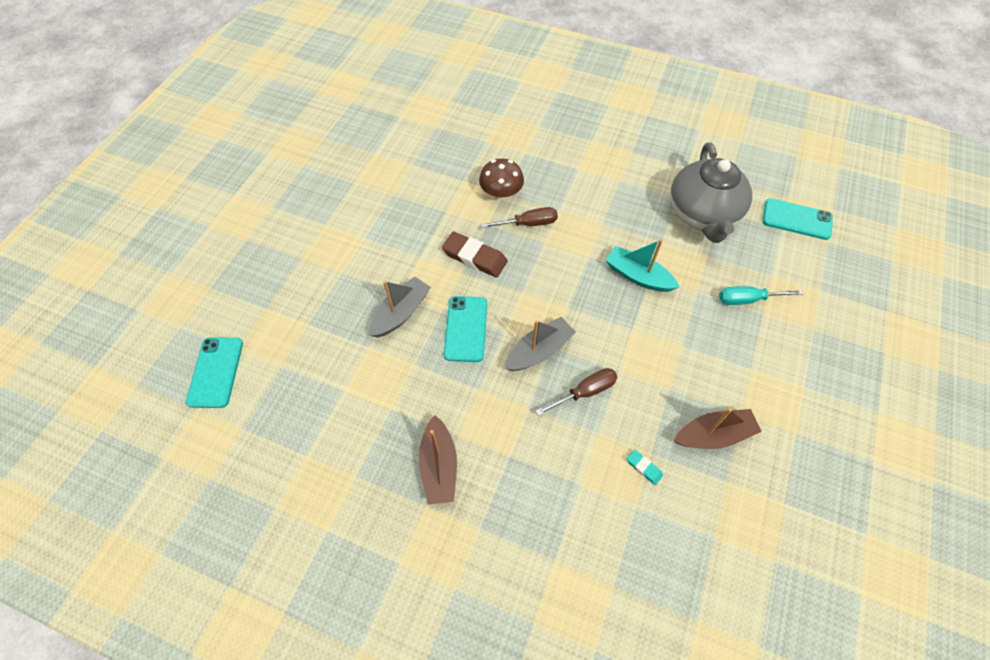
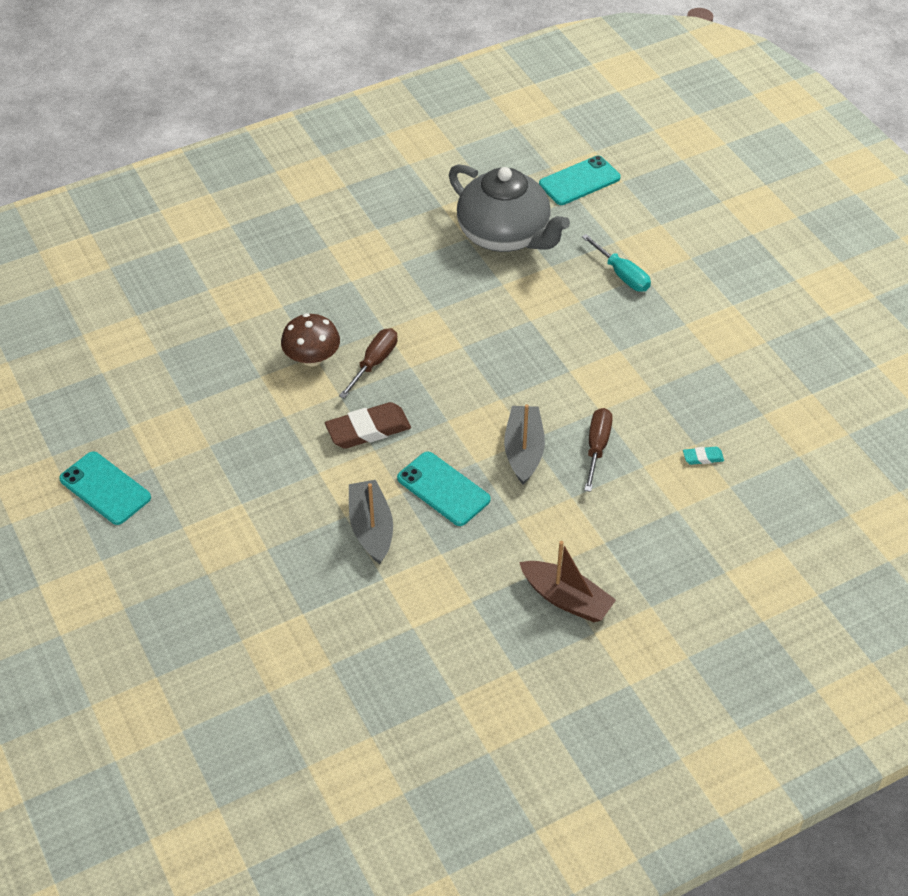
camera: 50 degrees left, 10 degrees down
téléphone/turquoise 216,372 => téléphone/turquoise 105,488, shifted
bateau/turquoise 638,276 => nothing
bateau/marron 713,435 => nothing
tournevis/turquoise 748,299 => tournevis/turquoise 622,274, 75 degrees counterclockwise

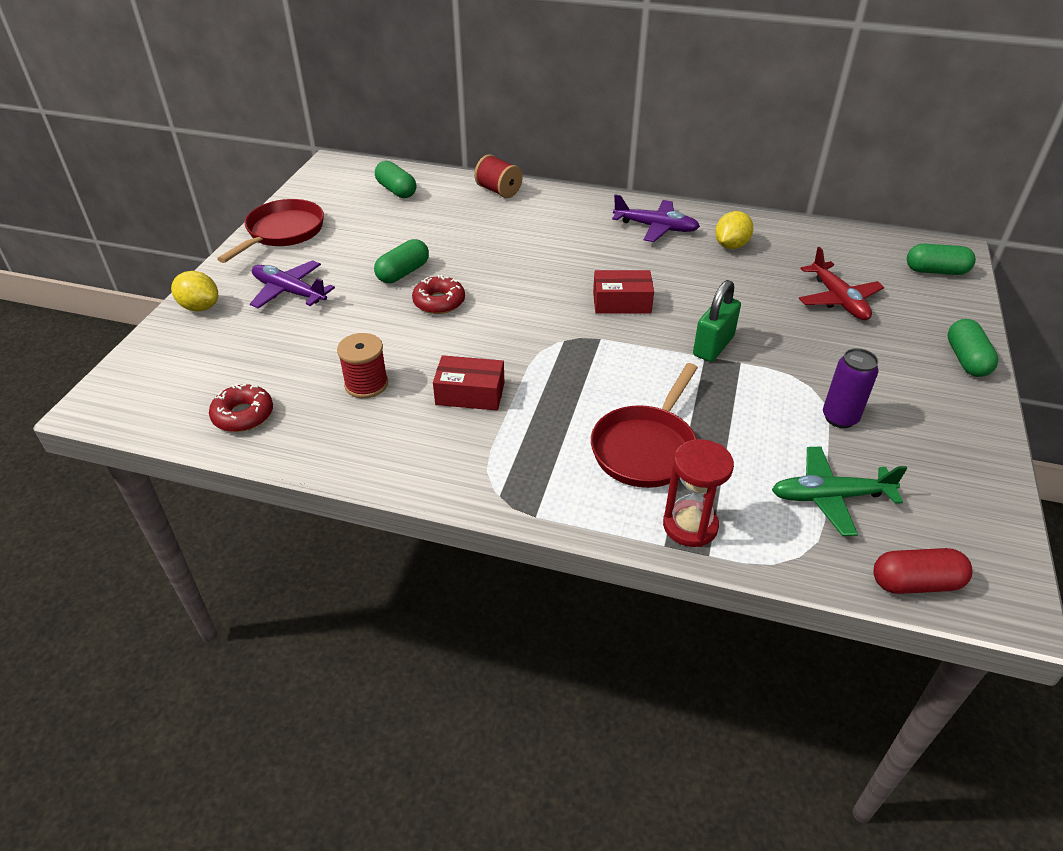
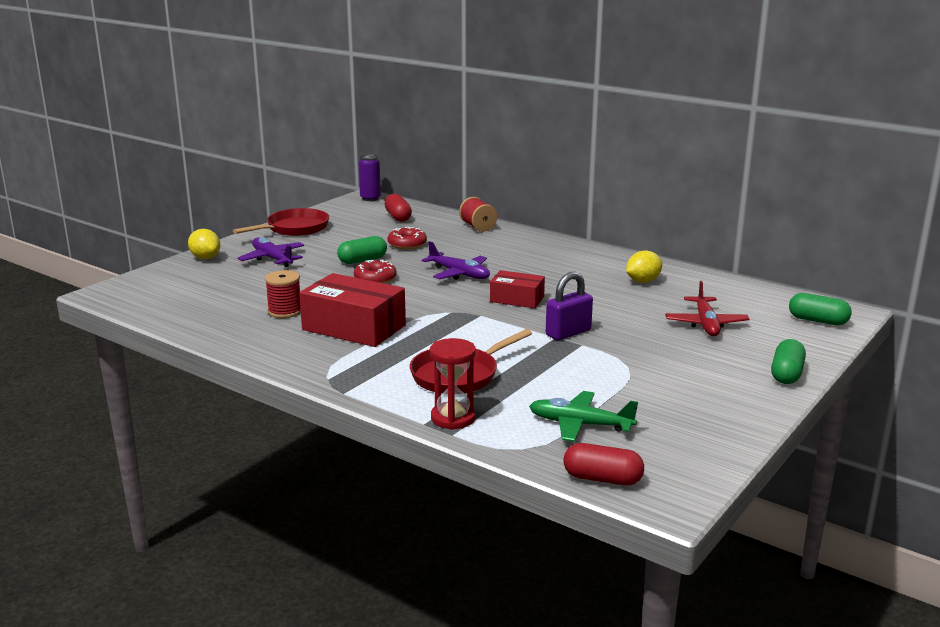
camera: 20 degrees right, 20 degrees down
beignet/rouge 243,415 => beignet/rouge 407,244, shifted
gélule/vert 396,190 => gélule/rouge 398,217
boîte/rouge 470,394 => boîte/rouge 354,327, x1.72
avion/violet 656,227 => avion/violet 459,274, shifted
cadenas/vert 713,346 => cadenas/violet 568,333
canette/violet 839,418 => canette/violet 370,198, shifted

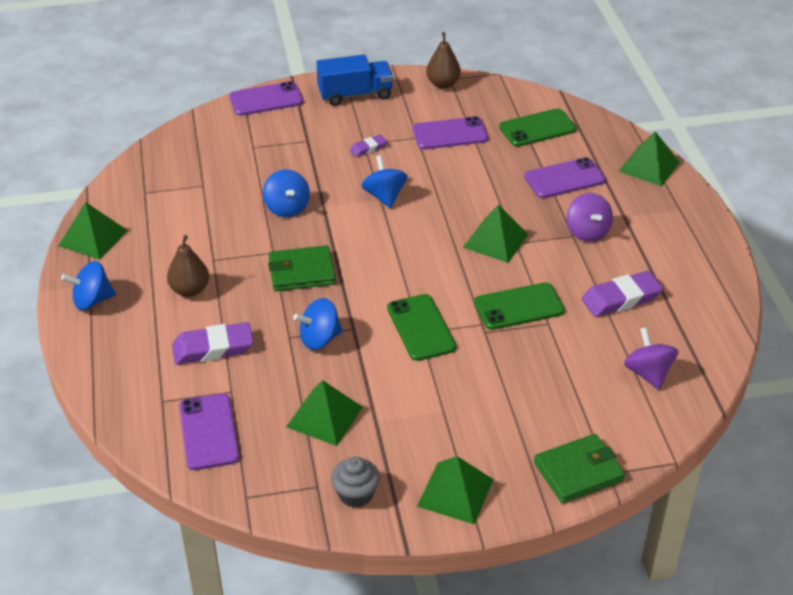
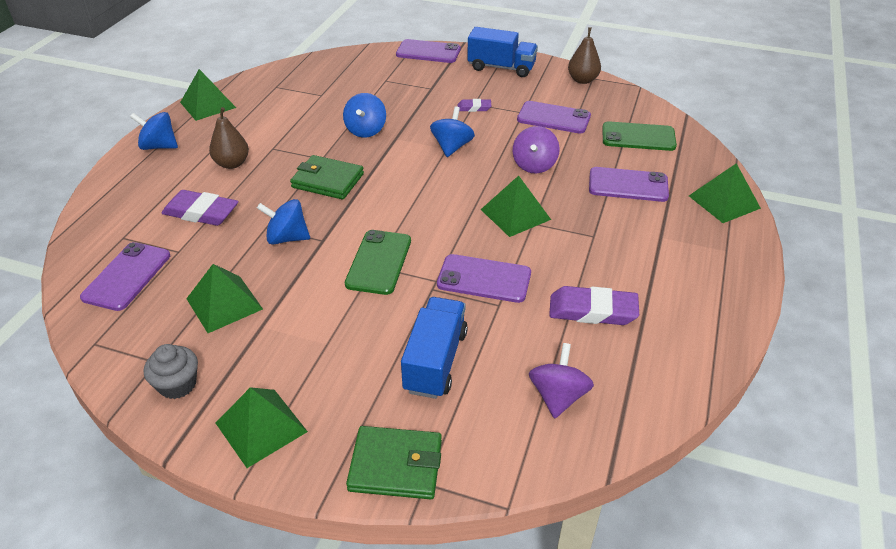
camera: 30 degrees right, 0 degrees up
téléphone/vert 519,307 => téléphone/violet 484,279
toupie/violet 587,232 => toupie/violet 534,165, shifted
nothing => camion/bleu 435,361

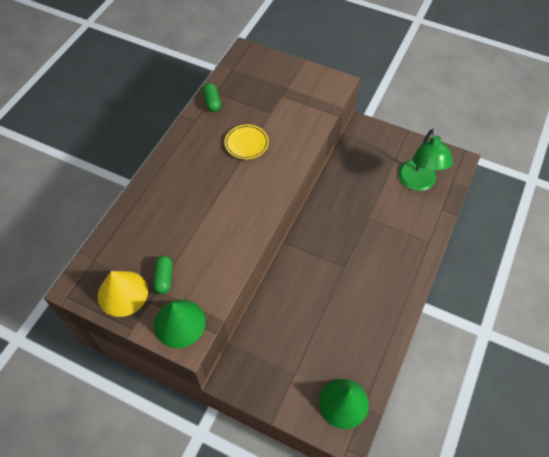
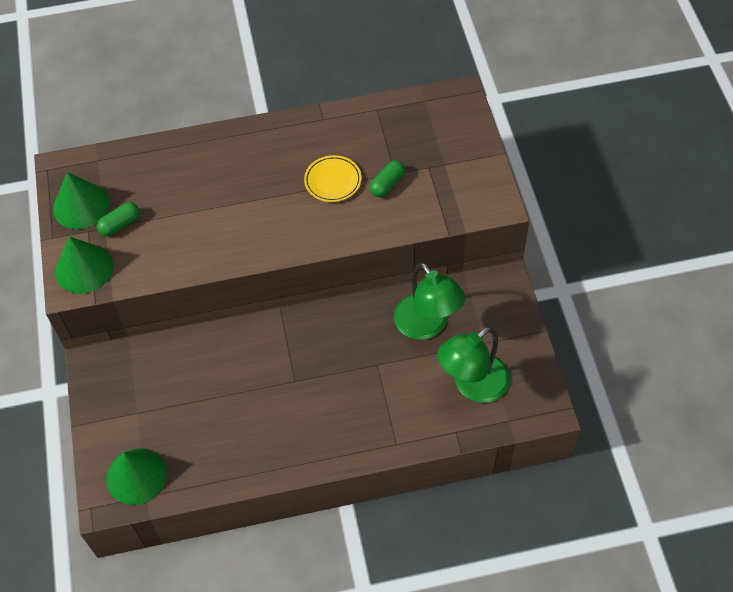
camera: 55 degrees right, 0 degrees up
cône/jaune 122,293 => cône/vert 81,205
gélule/vert 212,102 => gélule/vert 387,184, shifted
nothing => lampe/vert 427,326

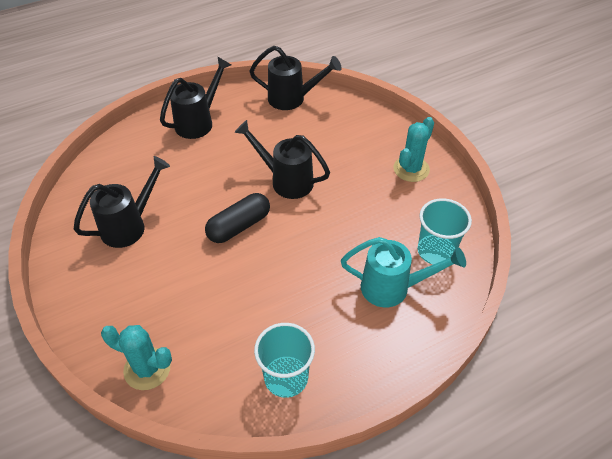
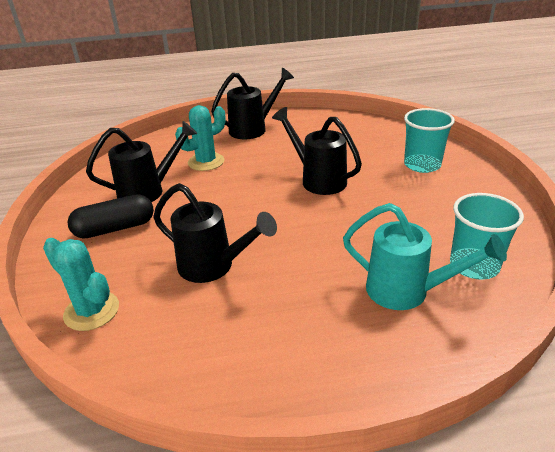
camera: 20 degrees right, 15 degrees down
gélule/noir 239,226 => gélule/noir 115,228, shifted
arrosoir/noir 292,99 => arrosoir/noir 213,267, shifted
gobelet/turquoise 286,377 => gobelet/turquoise 422,165, shifted
cactus/turquoise 411,169 => cactus/turquoise 206,162, shifted

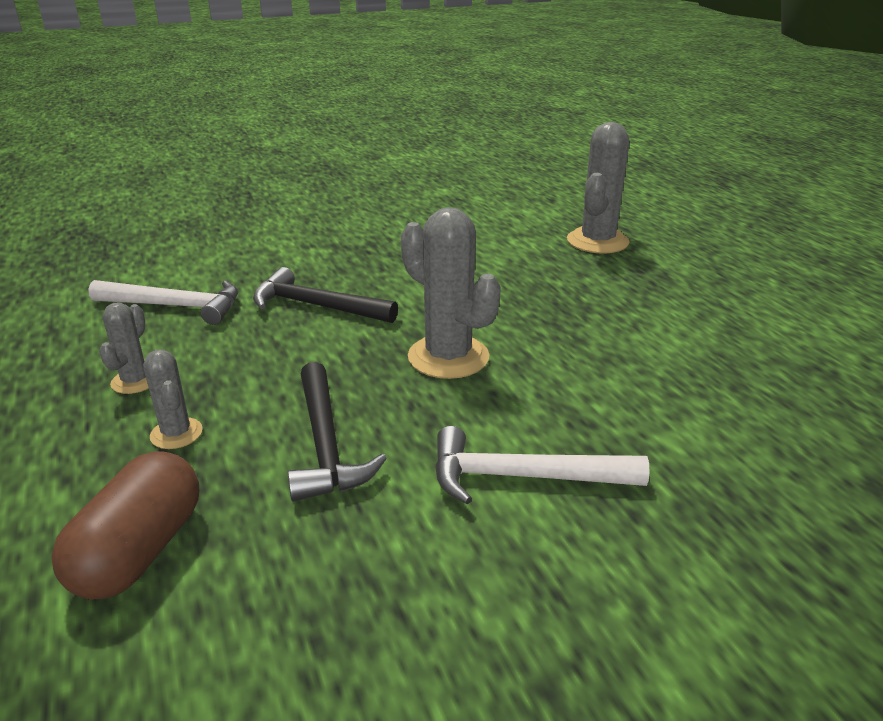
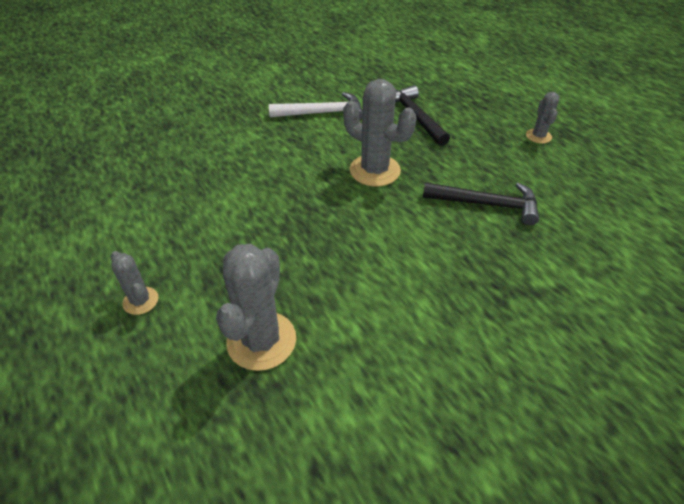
camera: 170 degrees right, 15 degrees up
gélule/marron 139,550 => nothing
marteau/blanc 176,306 => nothing
cactus/gris 176,433 => cactus/gris 140,301, shifted

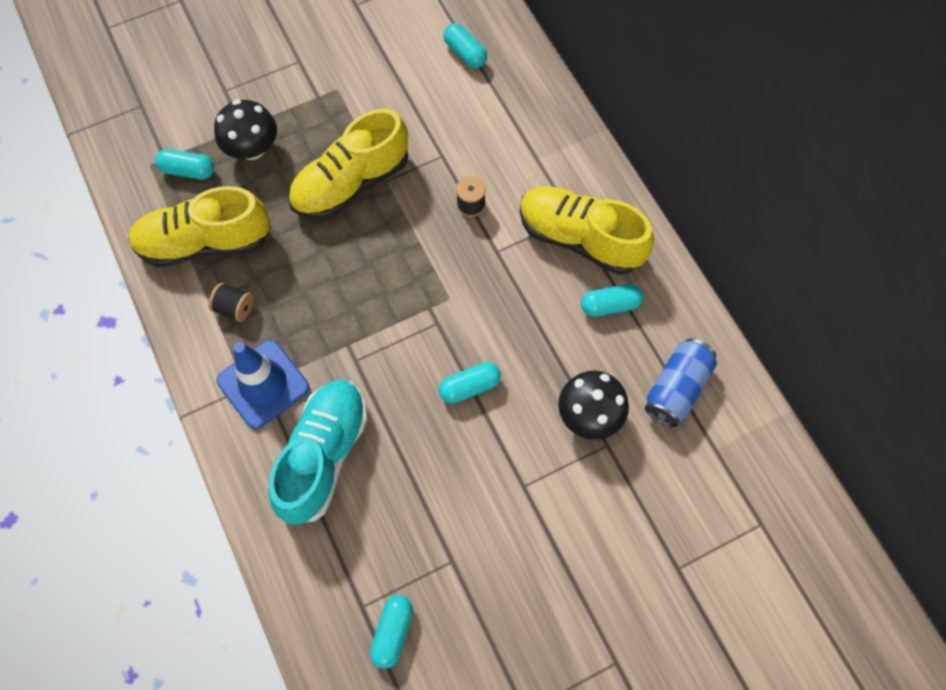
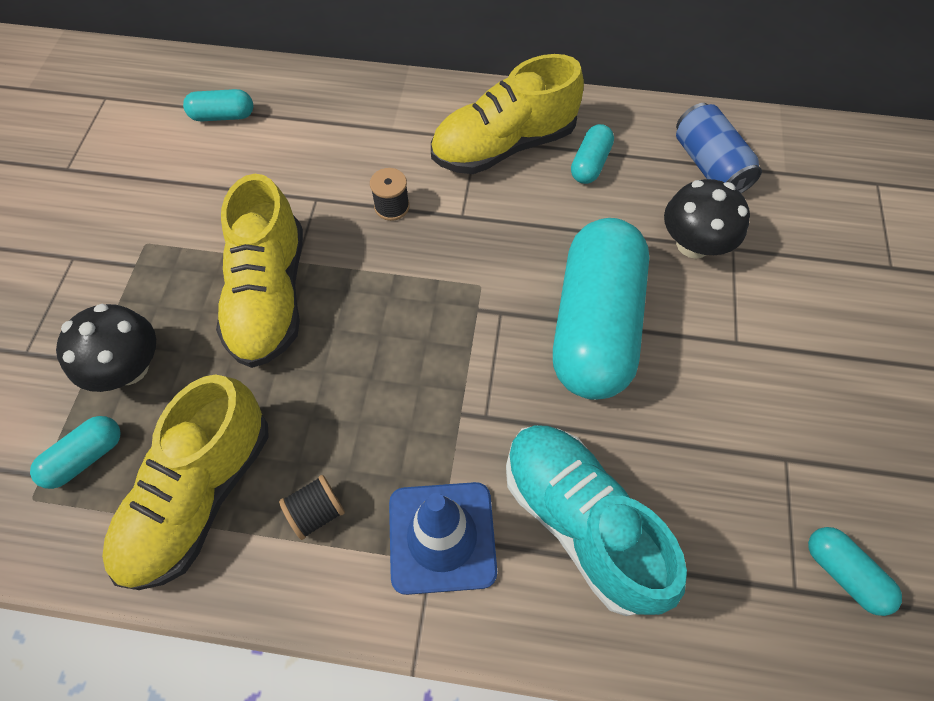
camera: 55 degrees left, 5 degrees down
gélule/turquoise 469,387 => gélule/turquoise 595,325, x2.37

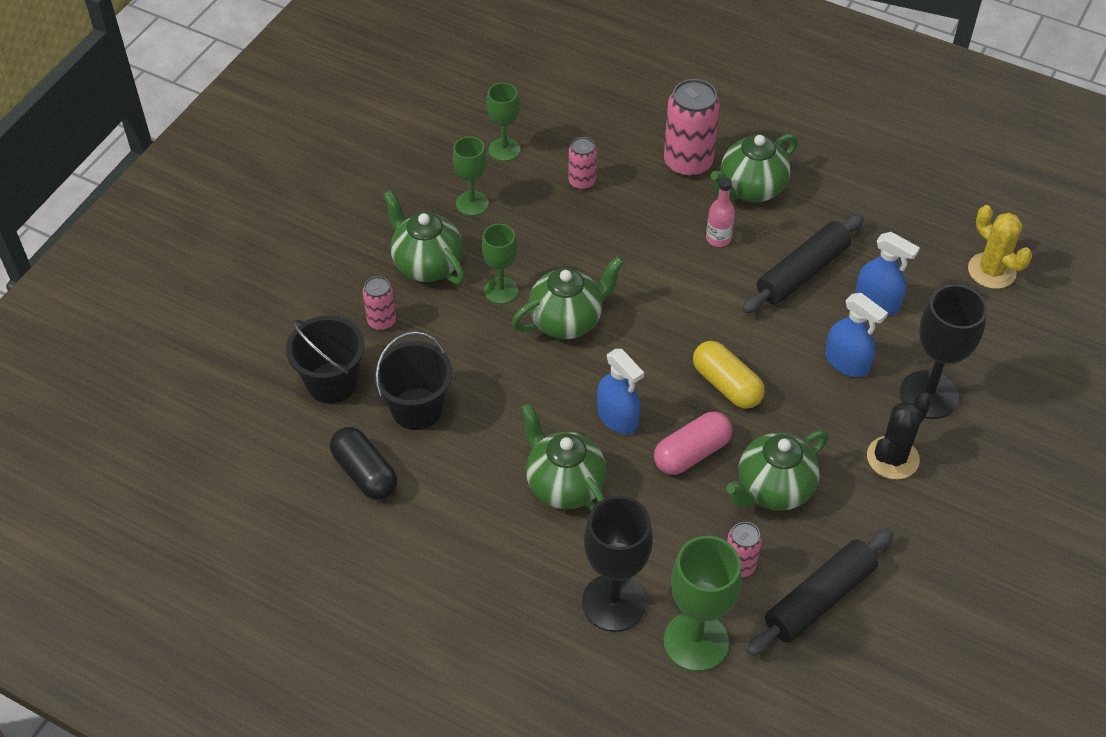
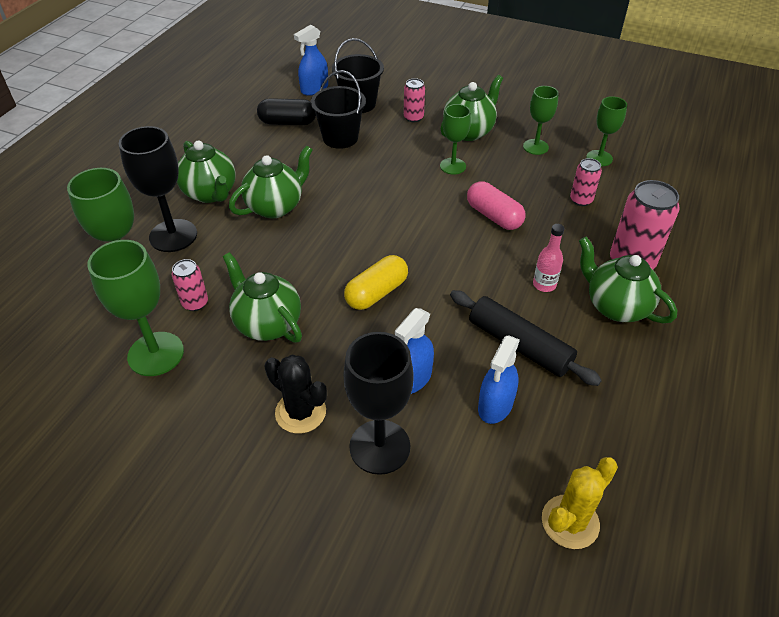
camera: 85 degrees right, 5 degrees down
gélule/noir 365,473 => gélule/noir 288,122, 45 degrees clockwise
théière/vert 567,321 => théière/vert 210,193, shifted
vaporisateur/bleu 617,418 => vaporisateur/bleu 314,89, shifted
gélule/rose 691,453 => gélule/rose 494,216, shifted
rouleau à pâtisserie/noir 819,599 => verre à pied/vert 156,354

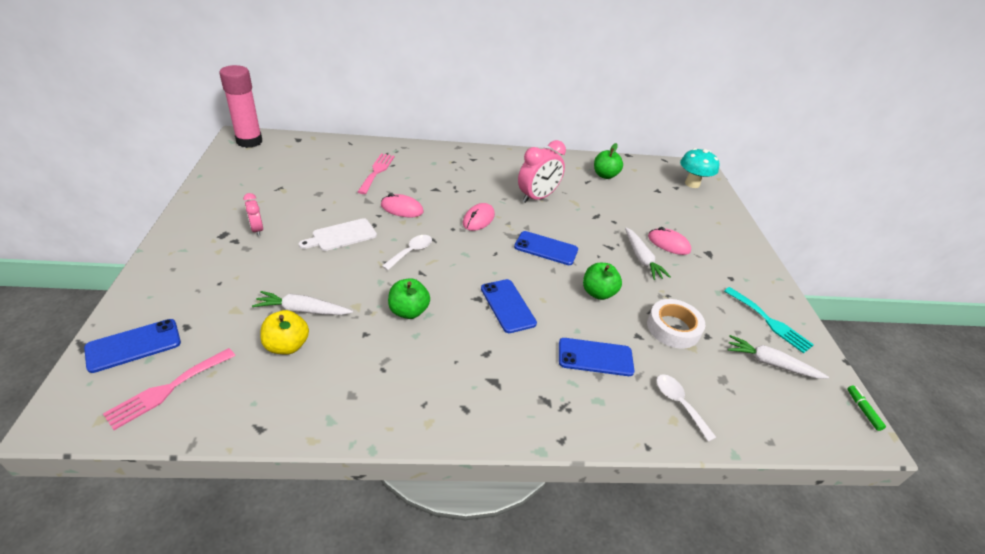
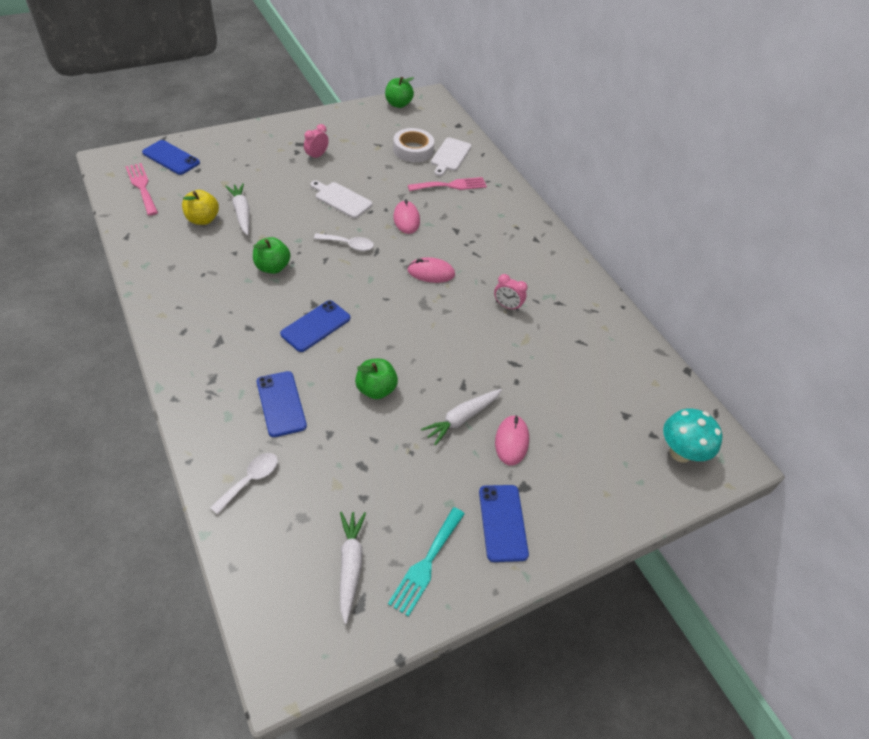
camera: 65 degrees right, 10 degrees up
fourchette/rose 167,389 => fourchette/rose 142,187, 45 degrees clockwise
bâton de colle/rose 249,141 => nothing
téléphone/bleu 546,248 => téléphone/bleu 503,522, shifted
réveil/rose 537,197 => réveil/rose 507,306, x0.54
pomme/vert 605,175 => pomme/vert 398,104, shifted
ruban adhésif/blanc 673,328 => ruban adhésif/blanc 413,150, shifted
feutre/vert 863,410 => nothing
nothing => planche à découper/blanc 450,156

